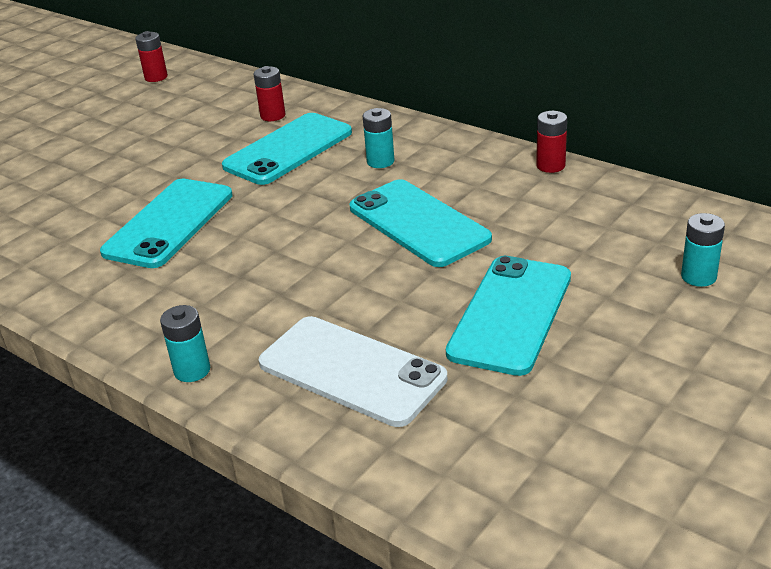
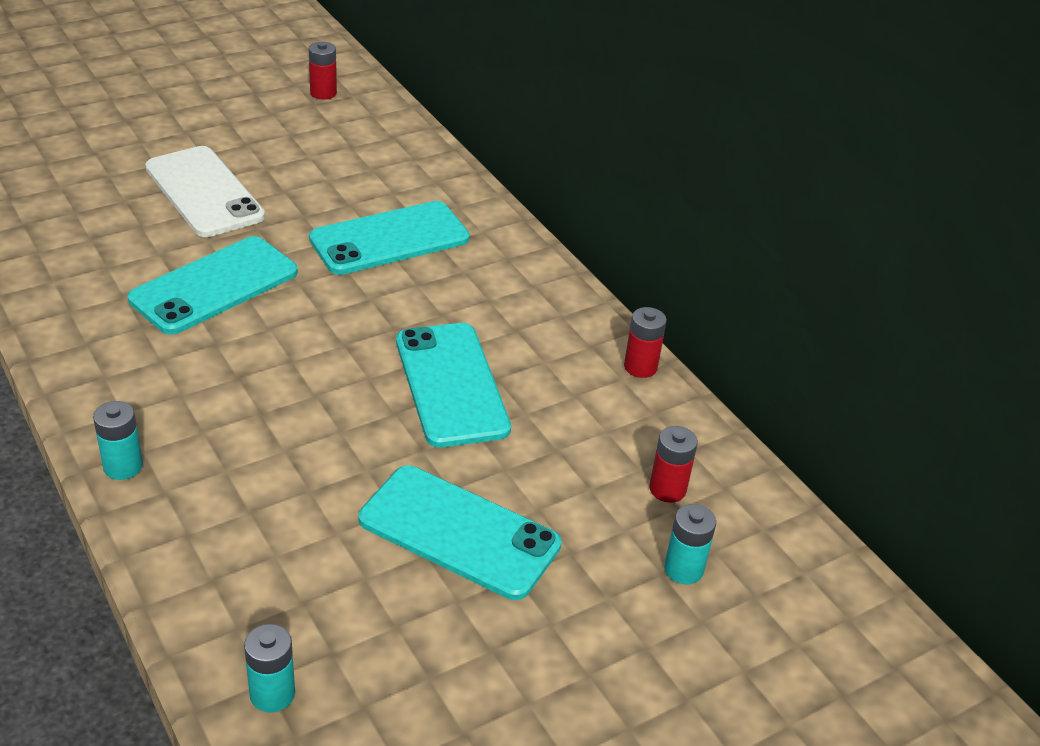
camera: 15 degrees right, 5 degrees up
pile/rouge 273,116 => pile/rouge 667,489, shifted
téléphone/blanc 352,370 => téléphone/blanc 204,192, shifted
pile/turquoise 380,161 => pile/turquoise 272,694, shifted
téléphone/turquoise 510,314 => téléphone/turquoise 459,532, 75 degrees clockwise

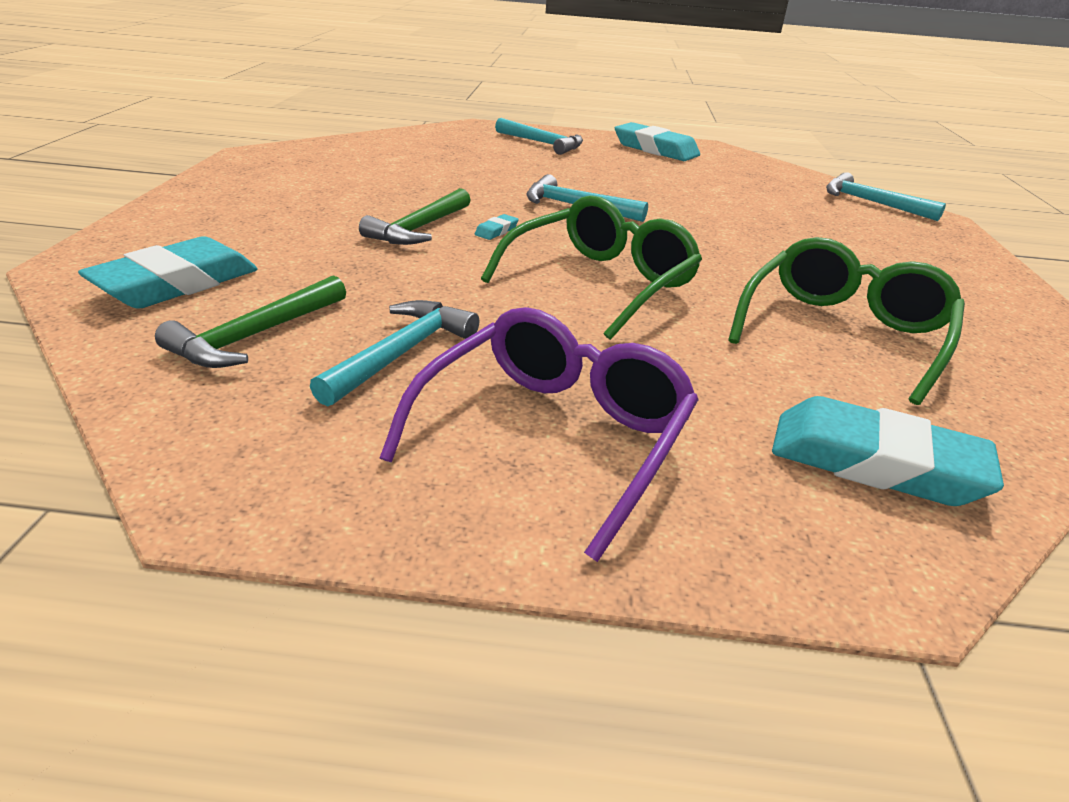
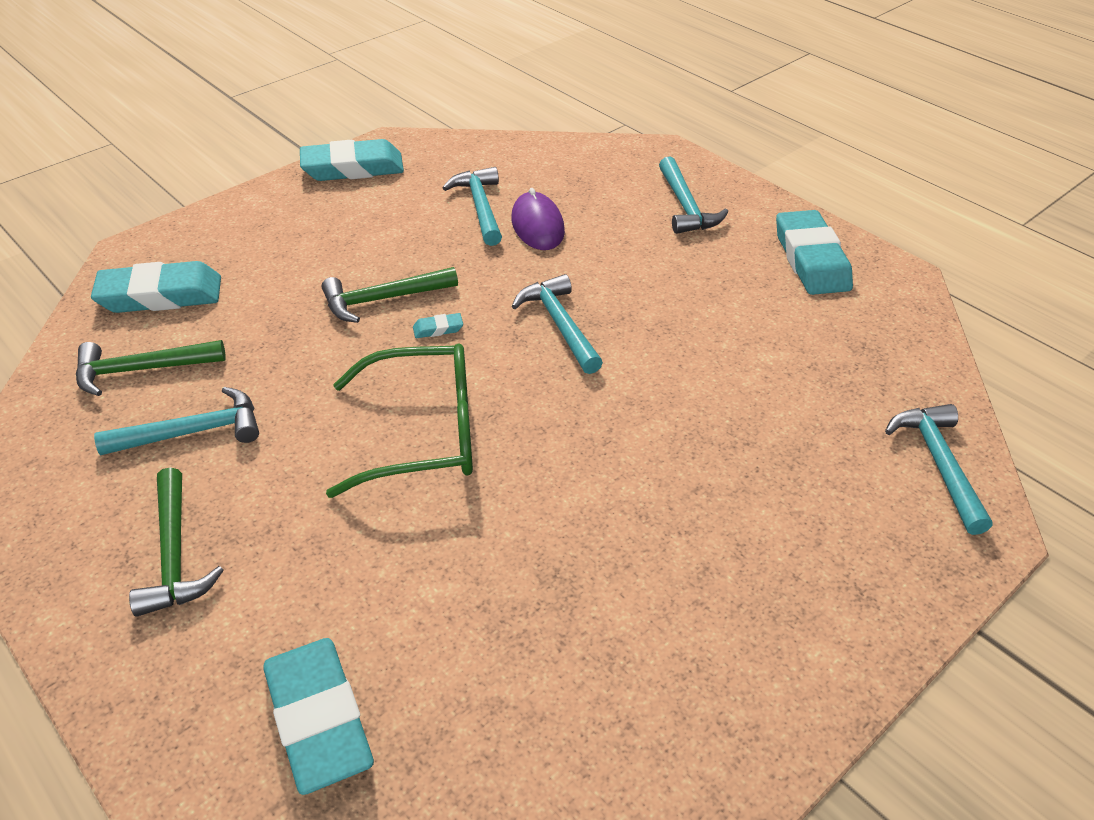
camera: 45 degrees right, 10 degrees up
lunettes/violet 554,435 => marteau/vert 175,555
lunettes/vert 843,332 => nothing
nothing => gomme/turquoise 353,168
nothing => marteau/turquoise 480,207
nothing => souris/violet 537,225

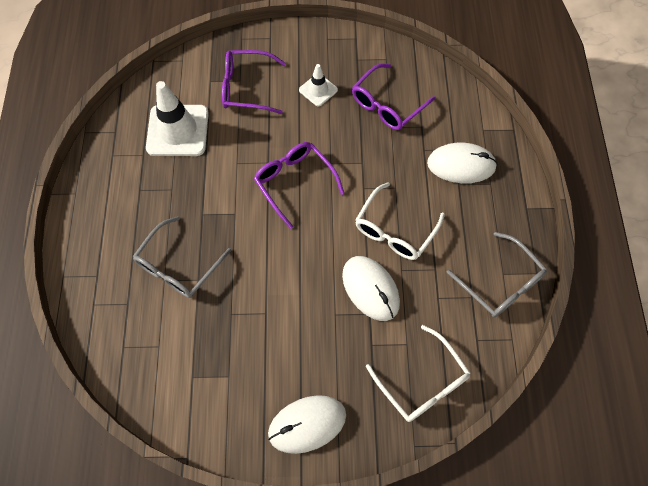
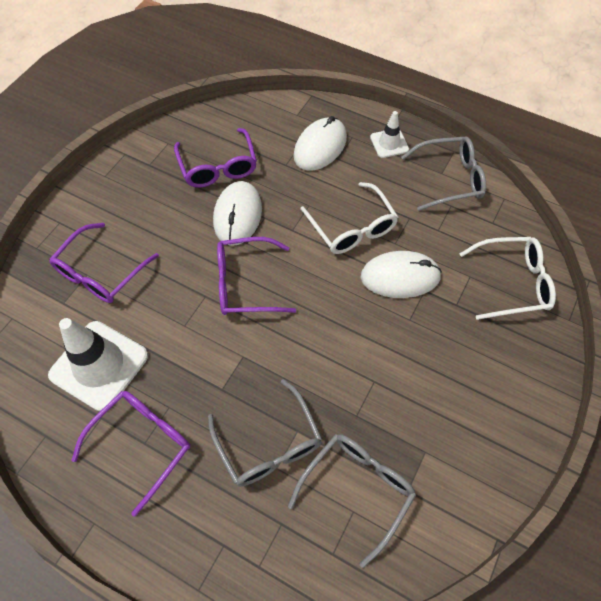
camera: 60 degrees left, 5 degrees down
souris/blanc 307,424 => souris/blanc 237,215, shifted
cône de chantier/blanc 318,90 => cône de chantier/blanc 389,143, shifted
nothing => lunettes/violet 142,444
nothing => lunettes/gris 357,490

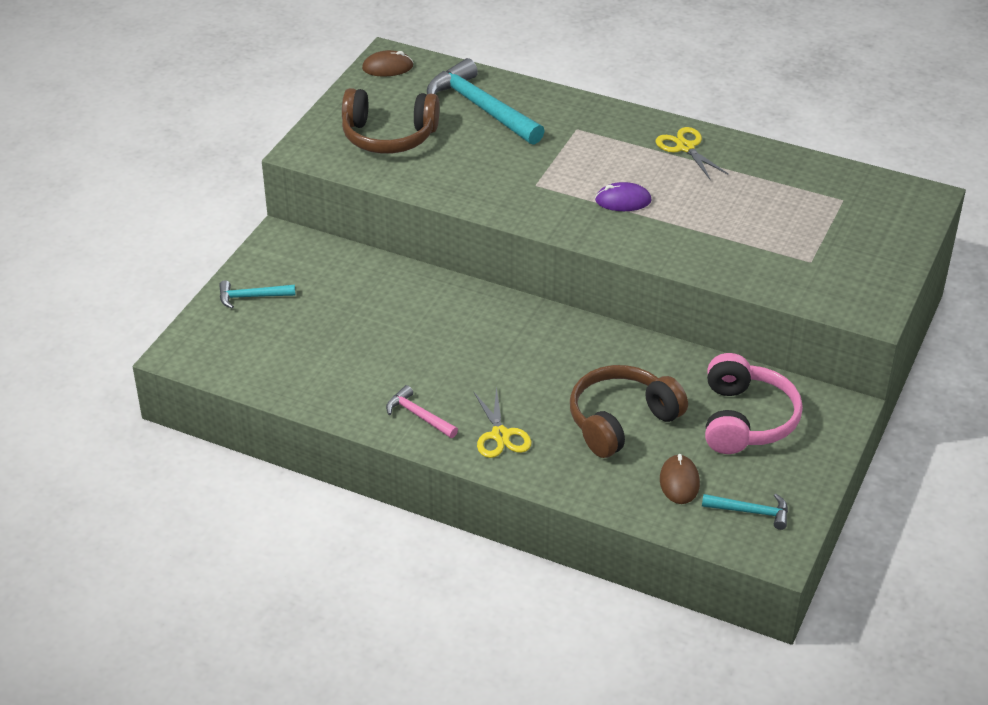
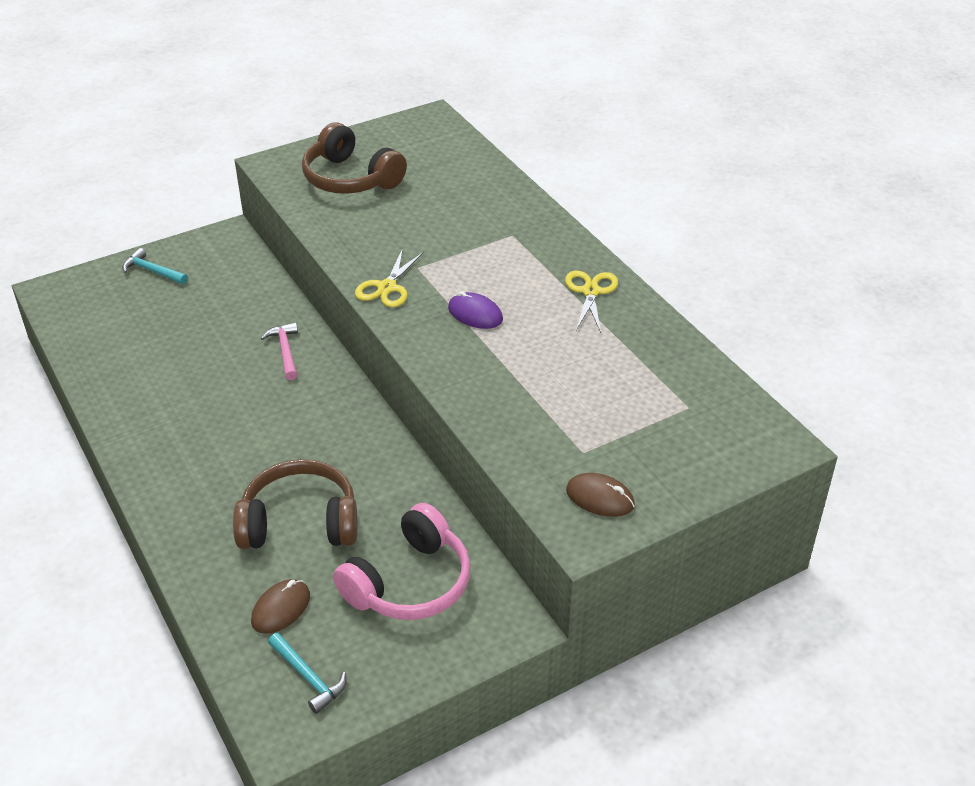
camera: 35 degrees right, 0 degrees up
souris/marron 387,67 => souris/marron 600,498, shifted
marteau/rose 419,416 => marteau/rose 285,351, shifted
marteau/turquoise 481,108 => nothing
ciseaux/jaune 500,435 => ciseaux/jaune 387,287, shifted

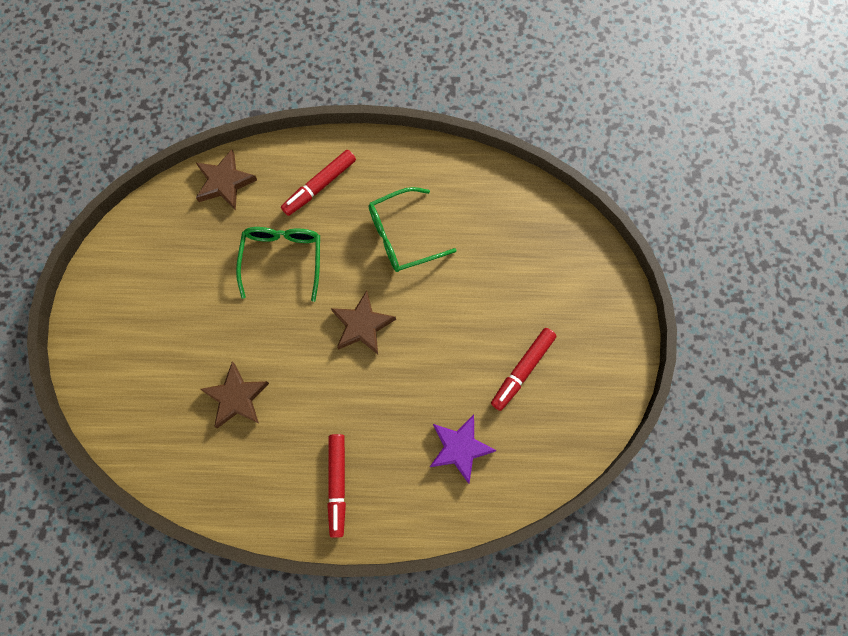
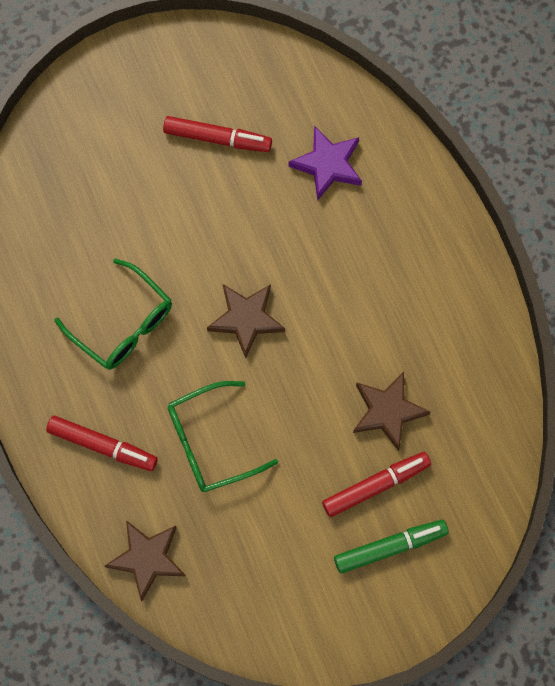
camera: 115 degrees left, 0 degrees up
feutre/rouge 337,485 => feutre/rouge 376,485, shifted
nothing => feutre/vert 390,547

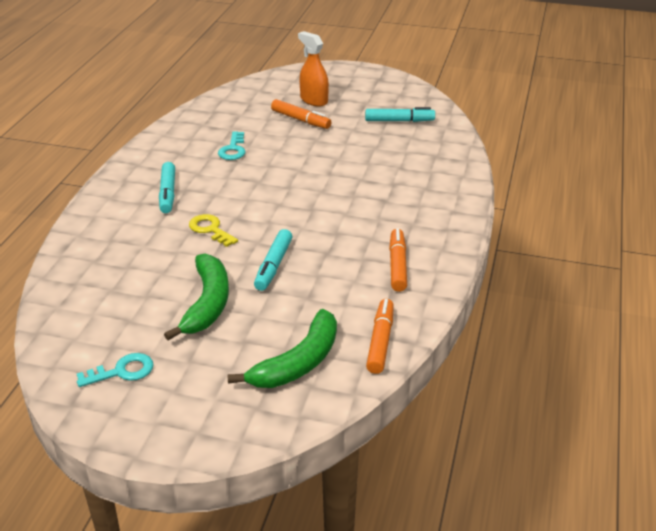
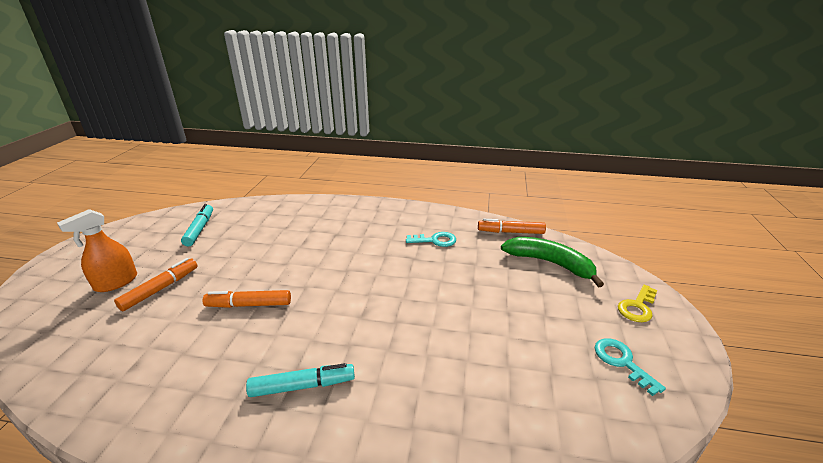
camera: 95 degrees left, 5 degrees down
banane/vert 207,304 => nothing
clé/jaune 210,229 => clé/jaune 637,307, shifted
clé/turquoise 233,149 => clé/turquoise 435,240, shifted
feutre/turquoise 273,265 => nothing
feutre/orange 397,265 => feutre/orange 249,305, shifted

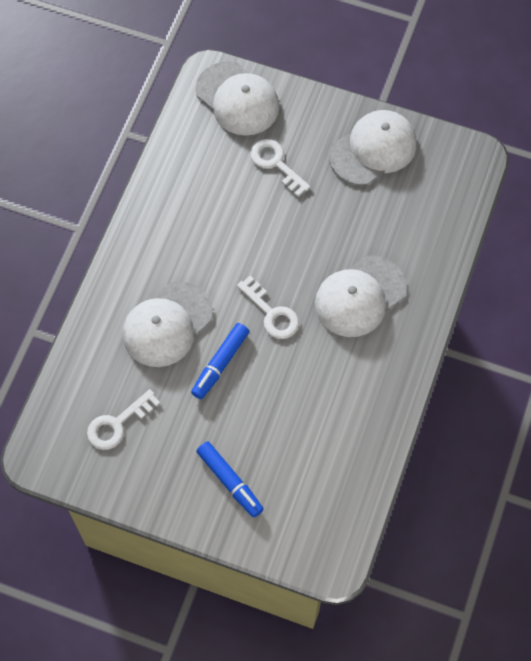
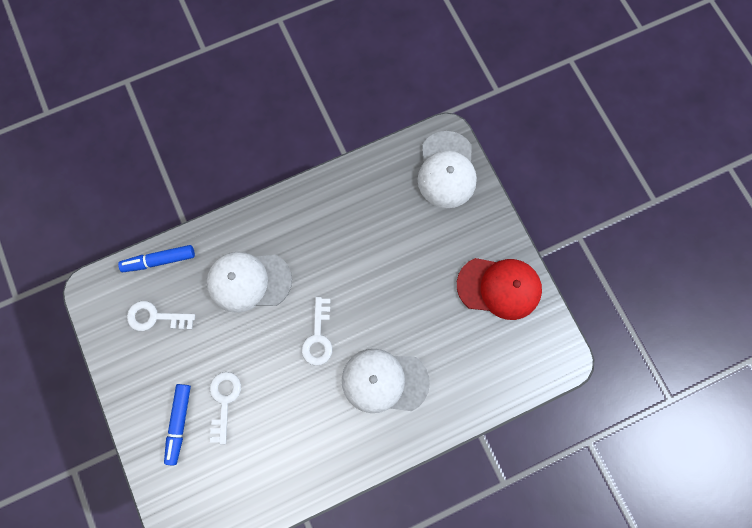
camera: 45 degrees right, 10 degrees up
feutre/bleu 220,364 => feutre/bleu 159,260, shifted
clé/blanc 276,164 => clé/blanc 224,401, shifted
casquette/blanc 373,149 => casquette/rouge 499,287

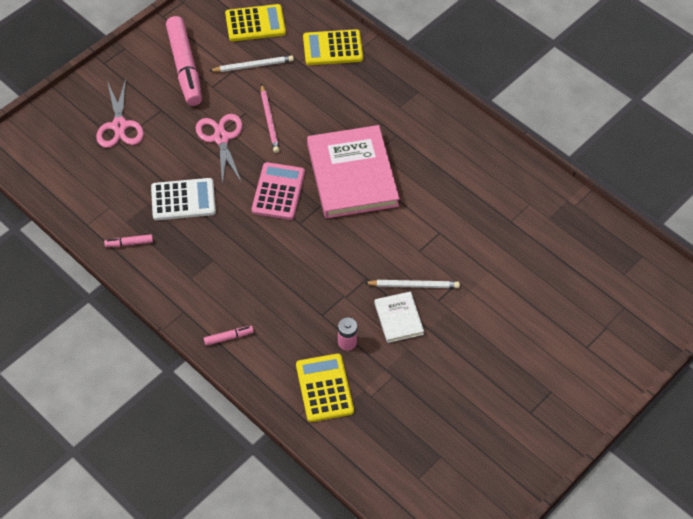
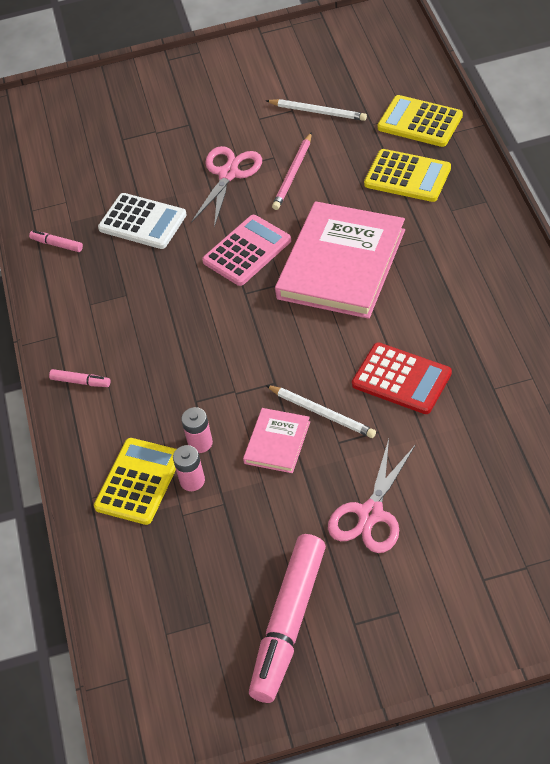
camera: 40 degrees right, 5 degrees down
ciseaux/rose 119,126 => ciseaux/rose 371,514, shifted
feutre/rose 184,67 => feutre/rose 288,623, shifted
calculatrice/jaune 255,23 => calculatrice/jaune 407,176, shifted
livre/blanc 398,318 => livre/rose 277,442
nothing => pile/rose 192,481
nothing => calculatrice/rouge 401,379

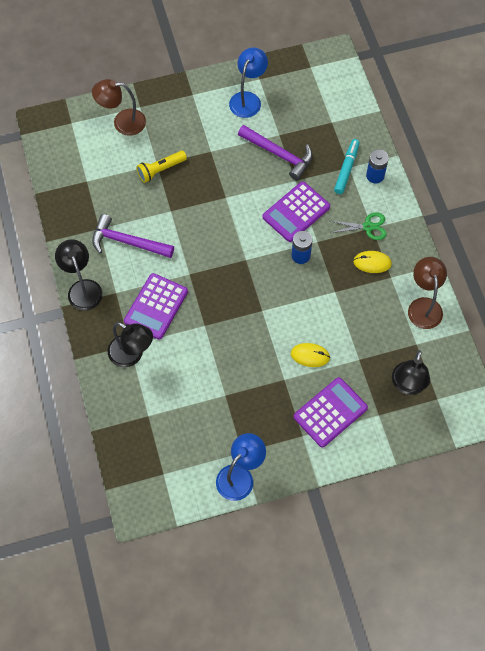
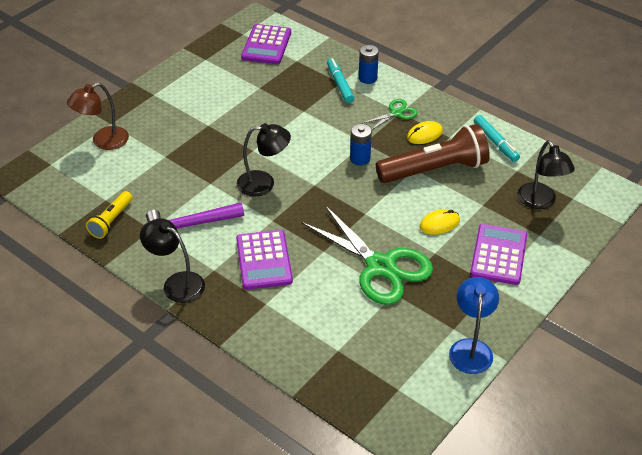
camera: 35 degrees left, 20 degrees down
lampe/noir 132,355 => lampe/noir 264,183, shifted
lampe de poche/jaune 160,170 => lampe de poche/jaune 111,221, shifted
lampe/bleu 248,99 => nothing
marteau/violet 279,154 => nothing
calculatrice/violet 296,212 => calculatrice/violet 266,45, shifted
lampe/marron 423,306 => feutre/turquoise 495,142
nothing => ciseaux/vert 380,266
nothing => lampe de poche/marron 434,170

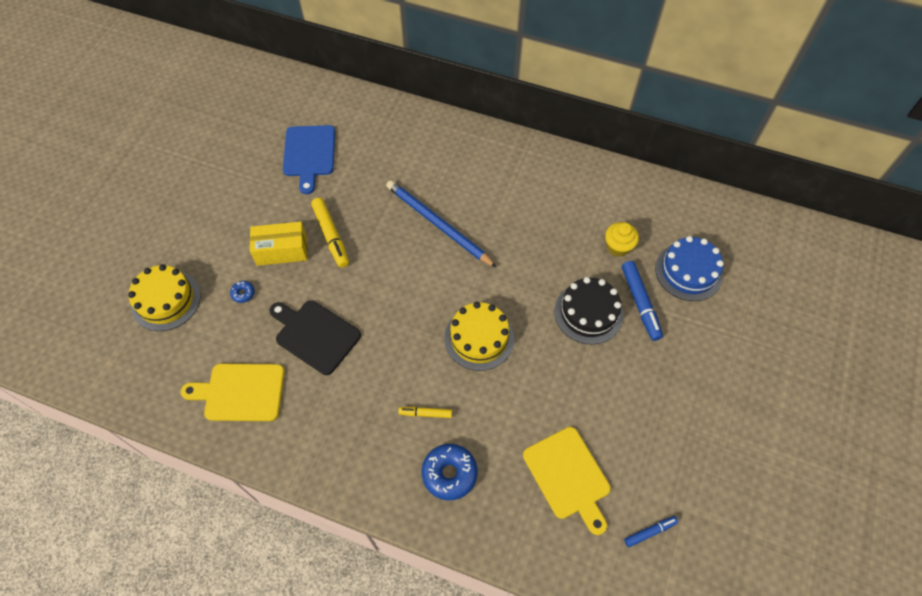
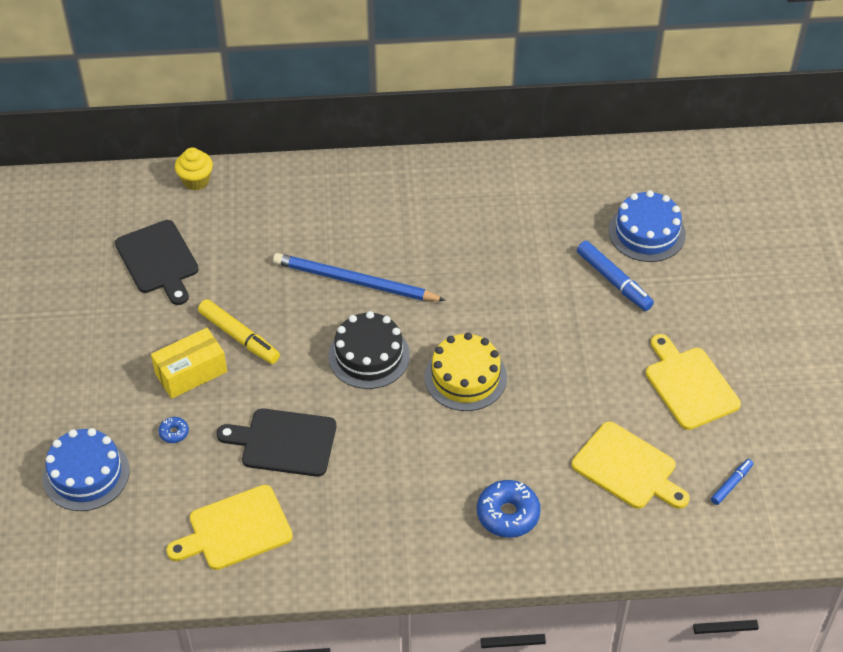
camera: 25 degrees left, 10 degrees down
gâteau/jaune 166,300 => gâteau/bleu 86,474
planche à découper/bleu 309,154 => planche à découper/noir 158,260
feutre/jaune 425,413 => nothing
gâteau/noir 588,313 => gâteau/noir 369,355, shifted
muffin/jaune 618,247 => muffin/jaune 196,181, shifted
nothing => planche à découper/jaune 689,385

